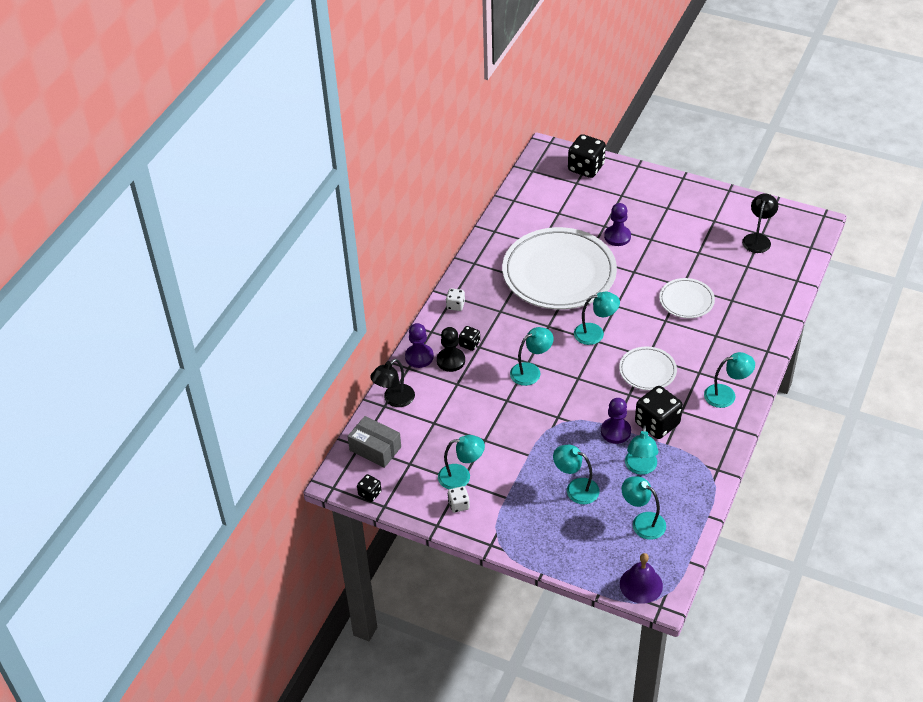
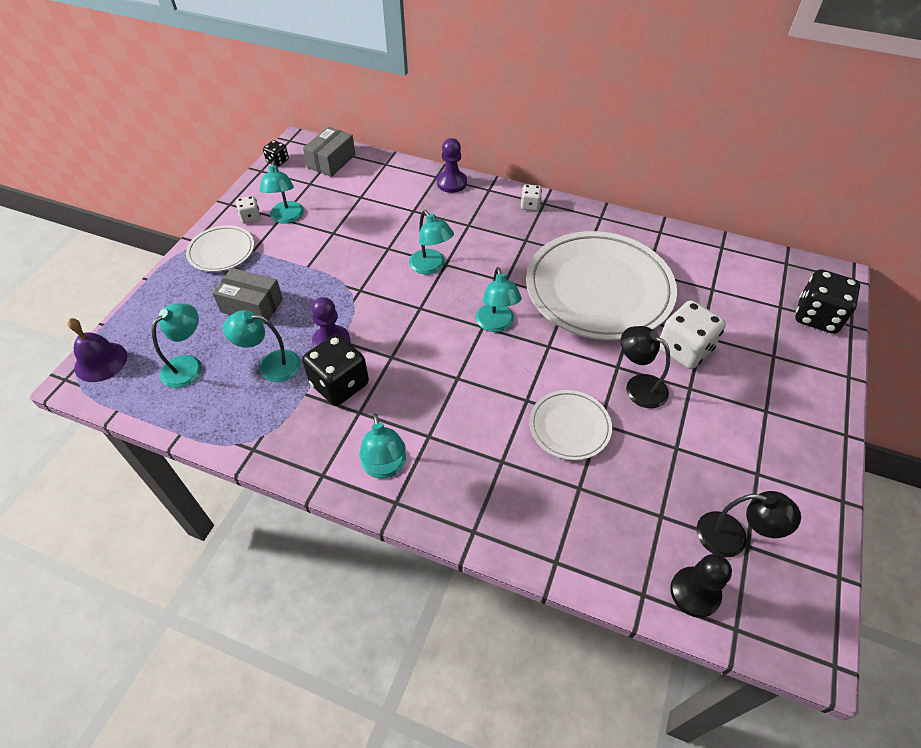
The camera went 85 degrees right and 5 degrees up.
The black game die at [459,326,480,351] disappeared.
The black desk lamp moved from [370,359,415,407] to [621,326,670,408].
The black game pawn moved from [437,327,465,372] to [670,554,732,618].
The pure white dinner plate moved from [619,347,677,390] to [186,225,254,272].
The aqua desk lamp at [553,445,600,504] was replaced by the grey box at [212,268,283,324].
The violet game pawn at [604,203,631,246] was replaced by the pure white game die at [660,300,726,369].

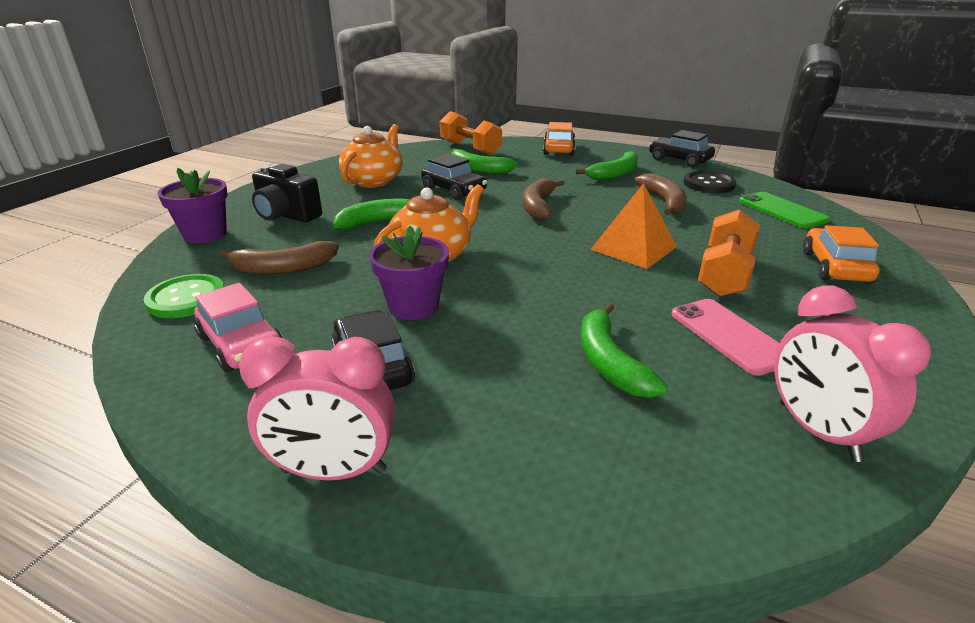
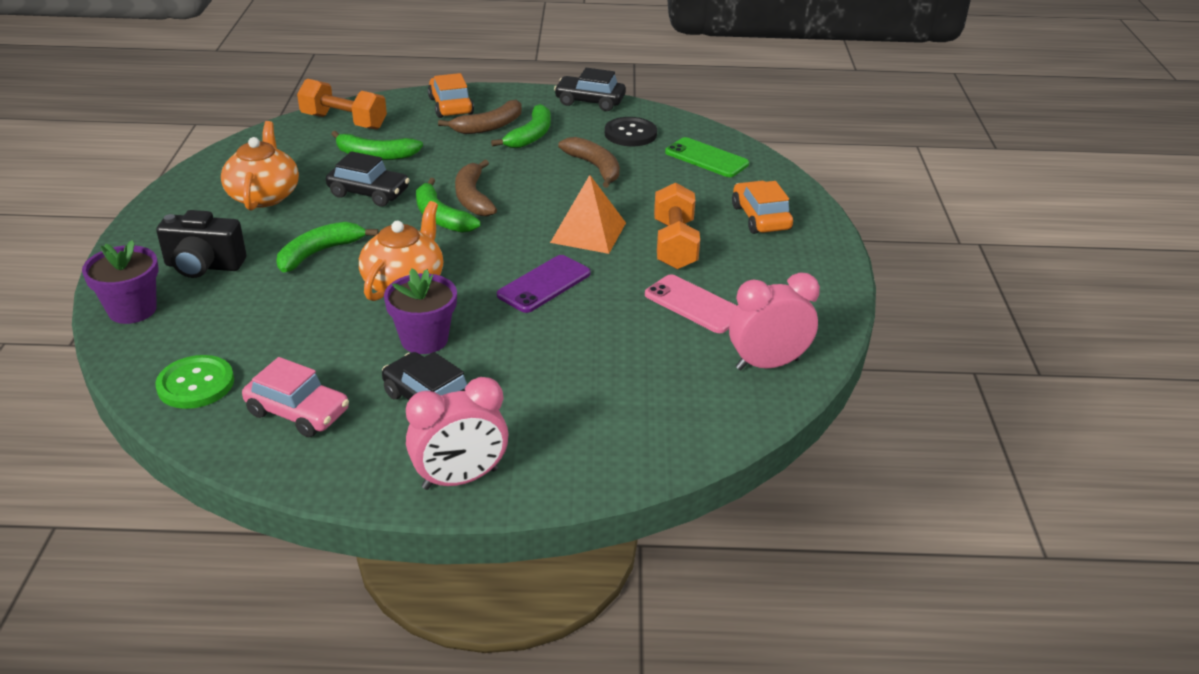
The camera went 25 degrees left and 5 degrees up.
The violet smartphone at [497,255,591,313] appeared.
The dark brown toy banana moved from [219,241,339,274] to [438,100,522,134].
The green toy banana moved from [581,303,668,398] to [416,178,481,233].
The rosy alarm clock at [774,286,931,462] turned 120 degrees clockwise.

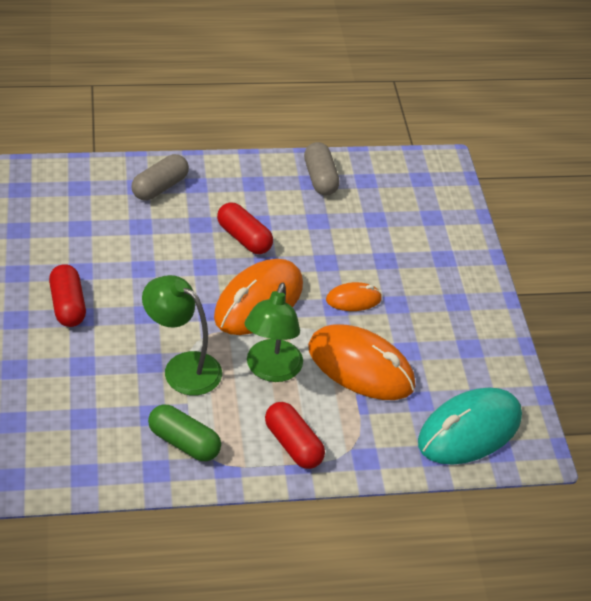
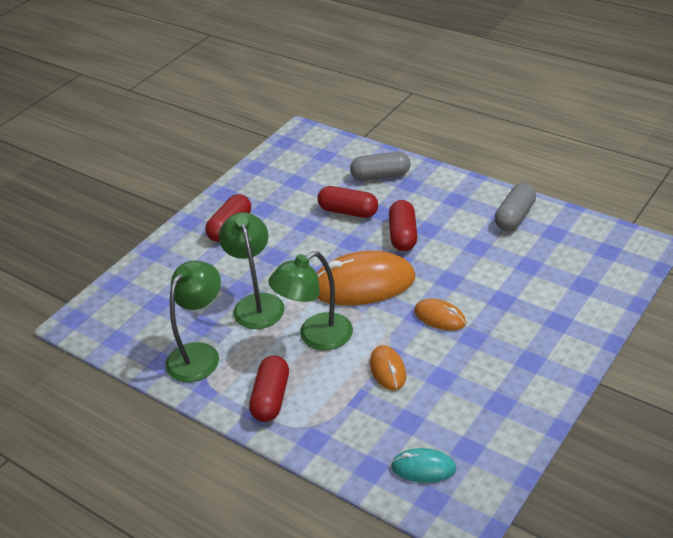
The camera went 50 degrees right and 5 degrees down.
The red pill shape at [317,186,378,218] appeared.
The green pill shape at [148,405,221,461] was replaced by the green desk lamp at [165,261,221,382].
The orange-coloured PC mouse at [308,324,415,400] changed to 0.50 times the size.
The aqua PC mouse at [418,387,522,465] changed to 0.50 times the size.

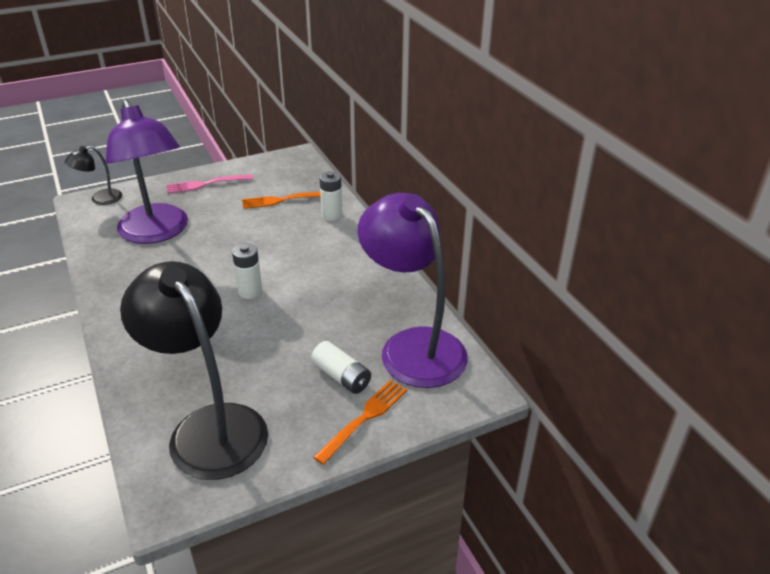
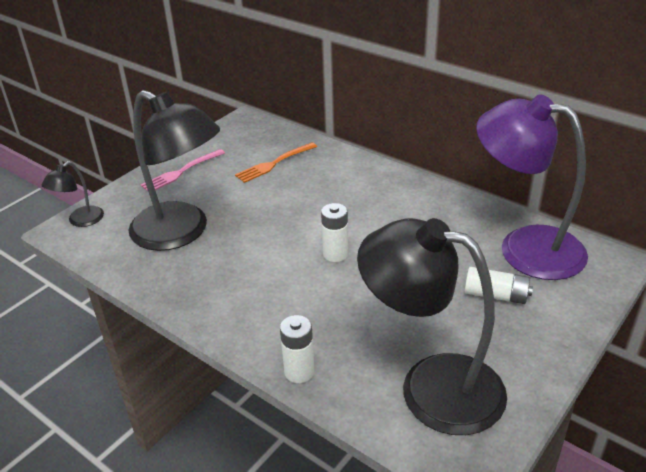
The camera went 25 degrees left and 0 degrees up.
The orange-coloured fork at [313,380,407,465] disappeared.
The pure white AA battery moved from [320,171,342,221] to [280,315,315,383].
The violet desk lamp at [106,99,188,244] became the black desk lamp at [129,90,220,251].

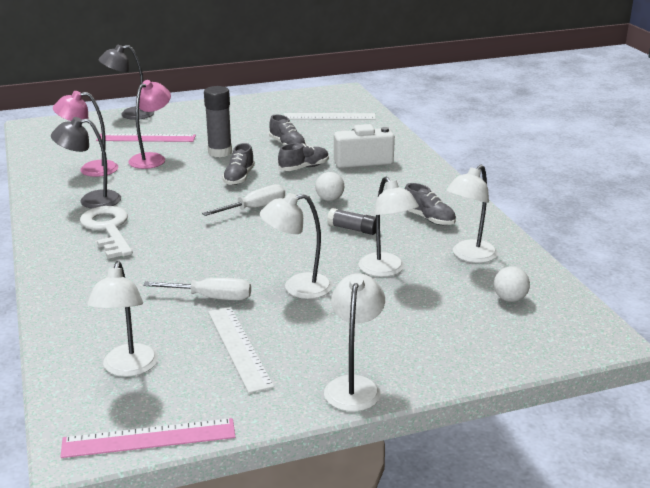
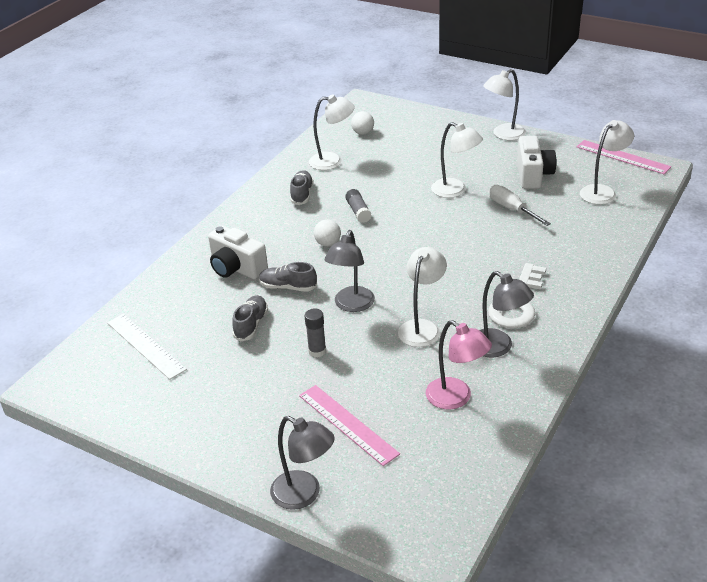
The camera went 130 degrees left and 10 degrees up.
The rosy desk lamp at [128,80,171,169] disappeared.
The pure white flat screwdriver at [202,184,285,216] disappeared.
The pure white desk lamp moved from [359,177,419,277] to [398,247,447,347].
The pure white ruler at [208,307,274,393] was replaced by the pure white camera at [517,136,556,189].
The grey lace-up shoe at [222,143,255,185] was replaced by the grey desk lamp at [325,230,375,312].
The grey glue stick at [204,86,232,157] changed to 0.62 times the size.

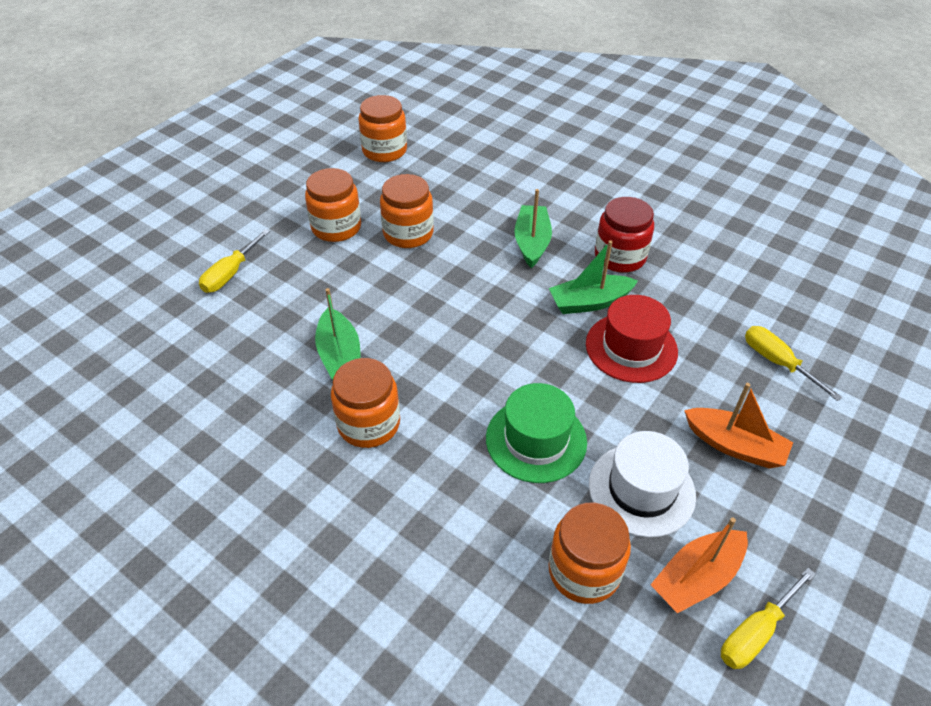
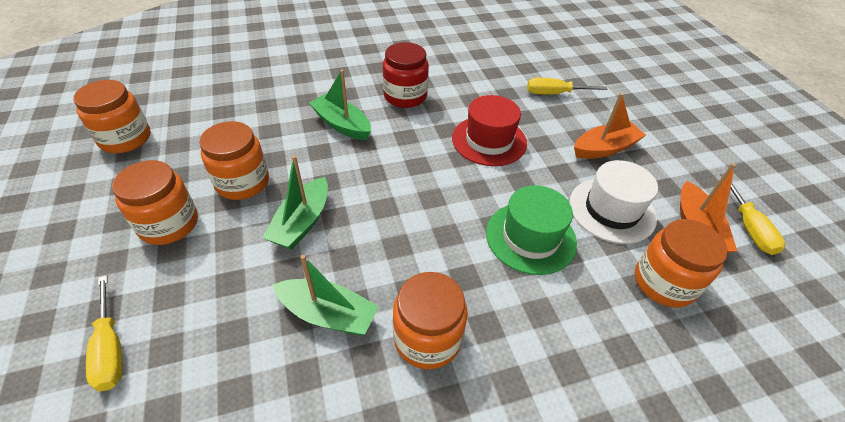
The camera went 55 degrees left and 0 degrees up.
The green sailboat moved from [549,240,638,314] to [262,155,328,250].

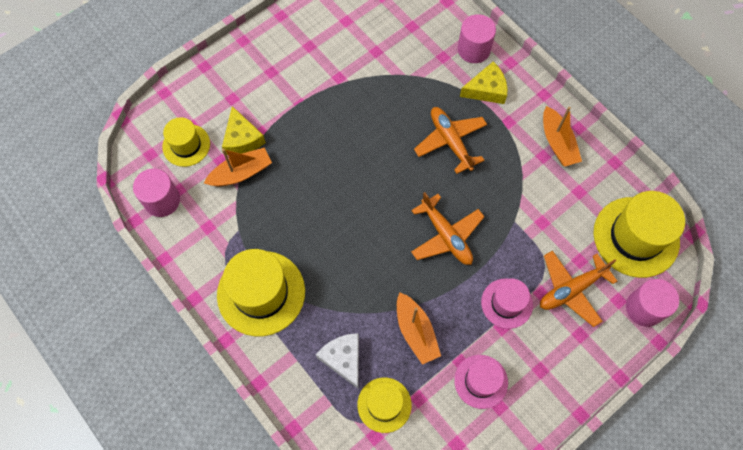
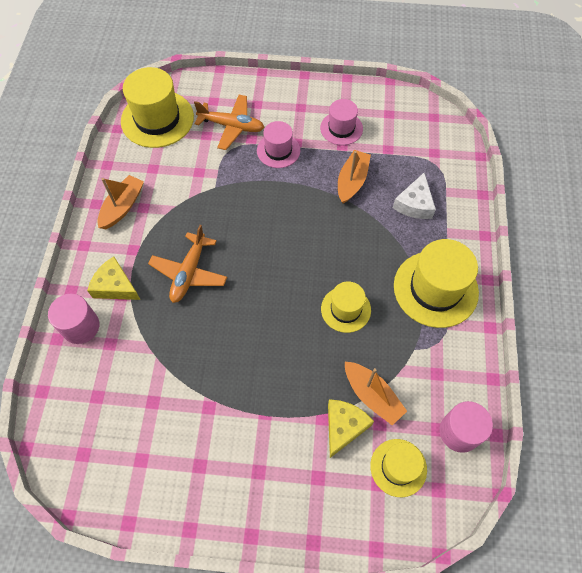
The camera went 135 degrees left and 5 degrees down.
The orange-coloured plane at [411,192,485,265] disappeared.
The rosy cylinder shape at [626,279,679,327] disappeared.
The bright yellow hat moved from [357,378,412,433] to [321,282,371,333].
The orange-coloured sailboat at [204,148,272,187] turned 150 degrees counterclockwise.

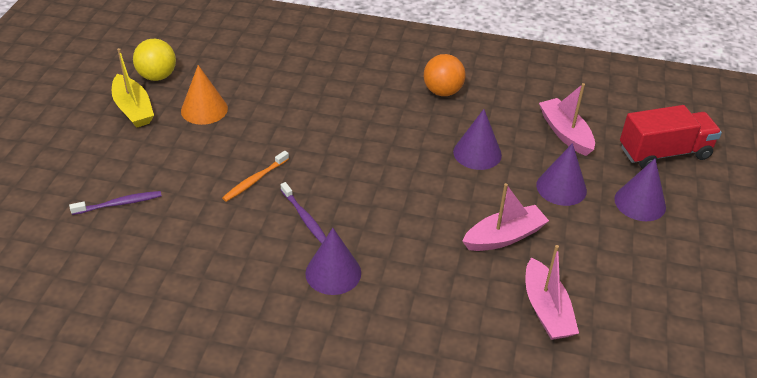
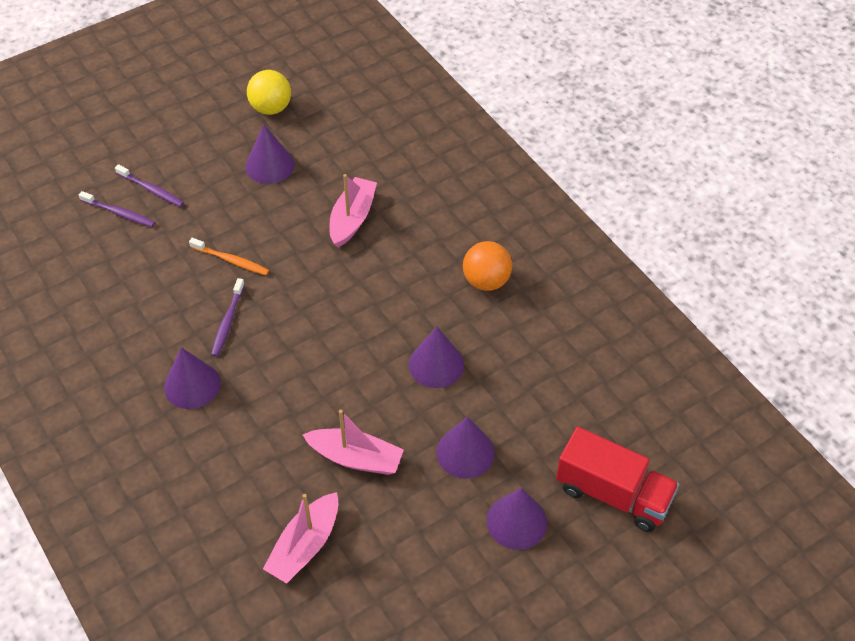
The camera went 45 degrees right and 10 degrees up.
The bright yellow sailboat at [112,48,154,128] disappeared.
The violet tooth brush at [115,164,184,207] appeared.
The rosy sailboat moved from [539,83,595,156] to [329,174,377,248].
The orange-coloured solid cone at [181,65,228,125] became the violet solid cone at [245,124,294,184].
The orange-coloured tooth brush at [222,151,289,202] turned 150 degrees counterclockwise.

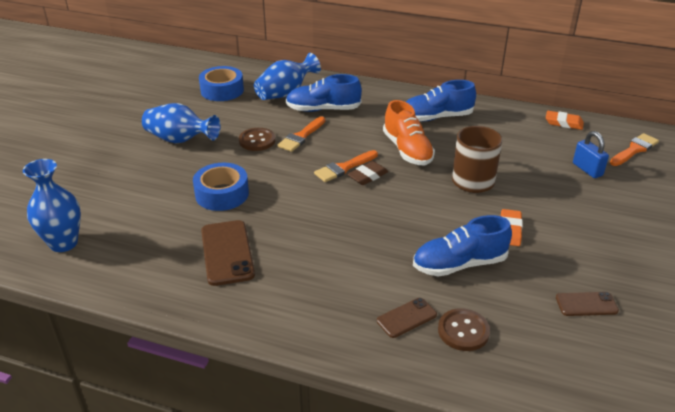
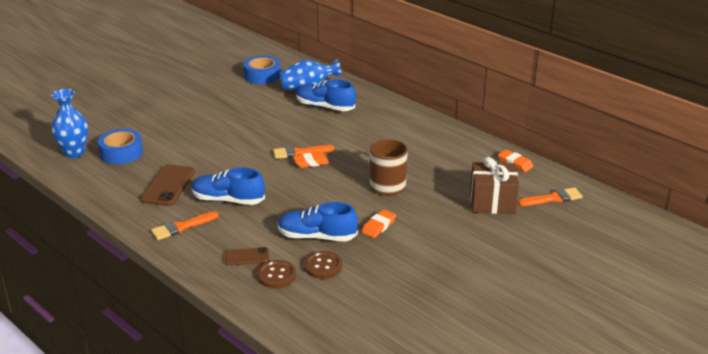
The camera went 25 degrees right and 5 degrees down.
The cobalt vase at [142,103,220,144] disappeared.
The orange-coloured lace-up shoe at [383,100,435,165] disappeared.
The dark brown smartphone at [556,292,619,316] disappeared.
The cobalt roll of tape moved from [193,163,249,211] to [98,129,143,164].
The dark brown shirt button moved from [239,128,276,151] to [304,251,342,279].
The orange-coloured paint brush moved from [278,116,325,152] to [151,211,219,240].
The cobalt lace-up shoe moved from [406,80,476,122] to [192,167,265,205].
The cobalt lock at [573,131,609,178] was replaced by the dark brown present at [470,157,519,214].
The dark brown pencil eraser at [347,161,388,185] became the orange-coloured pencil eraser at [293,152,329,168].

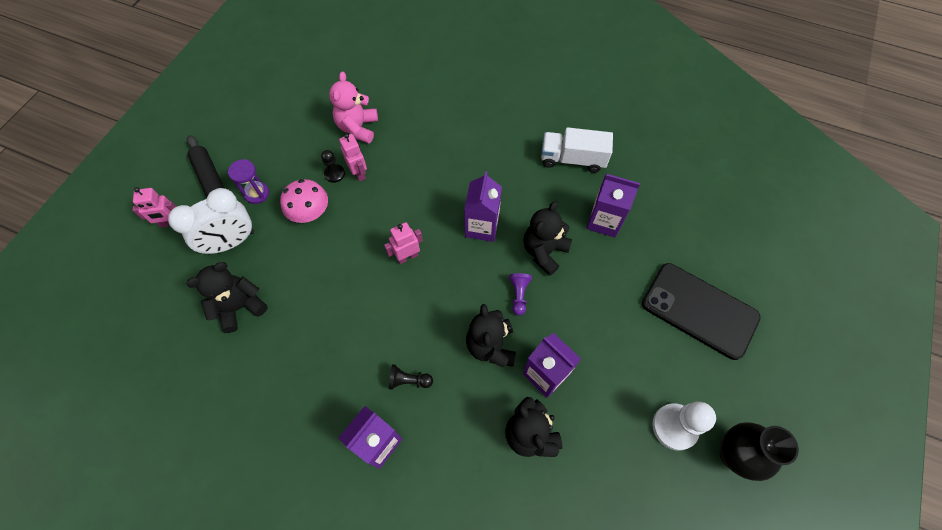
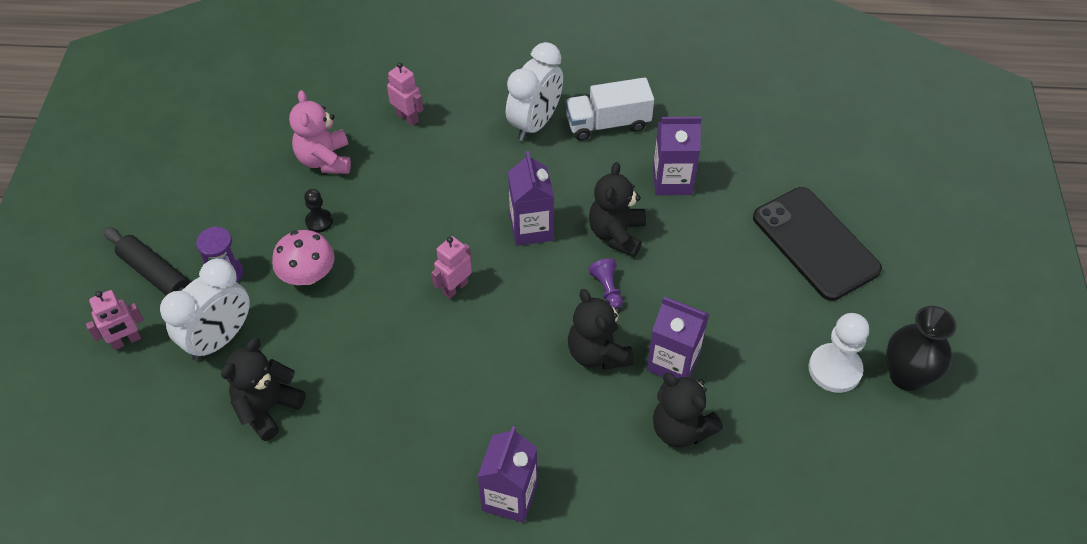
The camera went 20 degrees left and 10 degrees down.
The black game pawn at [389,364,433,390] disappeared.
The pure white alarm clock at [506,42,563,141] appeared.
The rosy robot figure moved from [339,134,367,182] to [387,62,423,126].
The black smartphone at [642,263,761,360] turned 45 degrees clockwise.

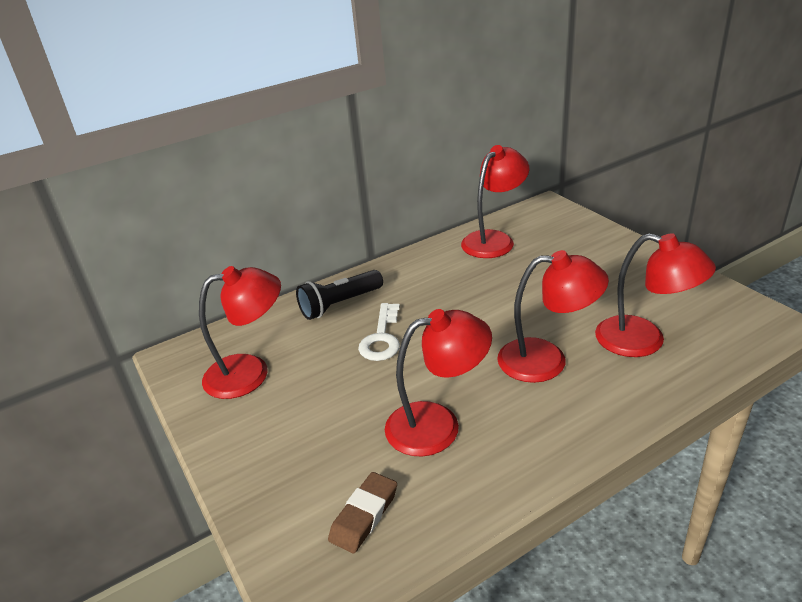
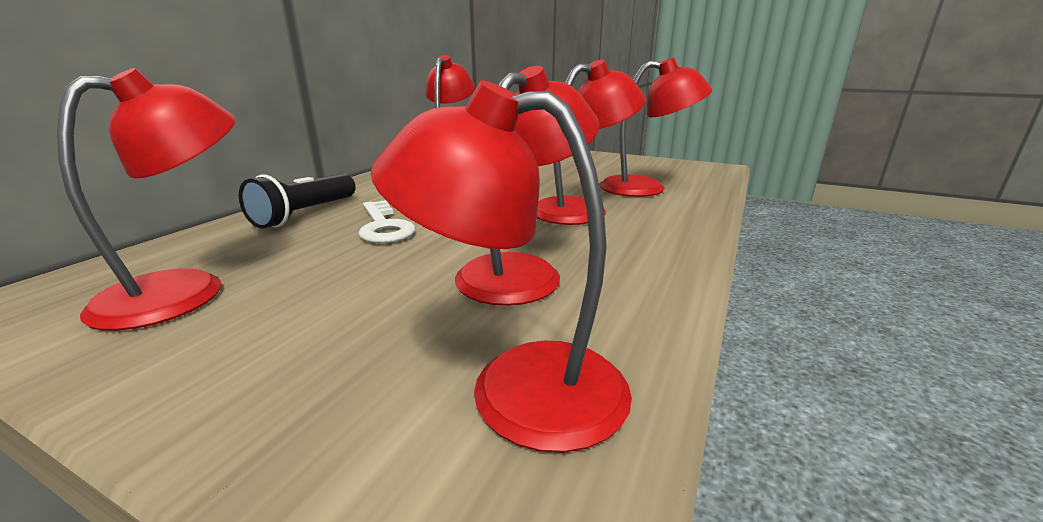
The camera went 35 degrees left and 10 degrees down.
The dark brown pencil eraser at [328,472,397,554] was replaced by the red desk lamp at [371,80,632,453].

